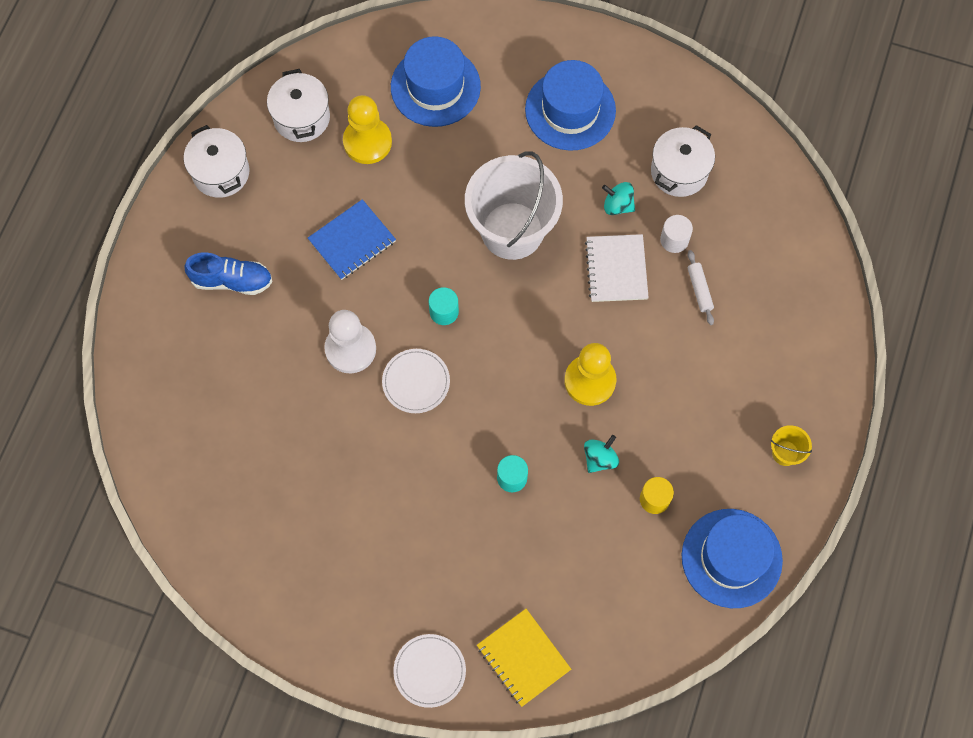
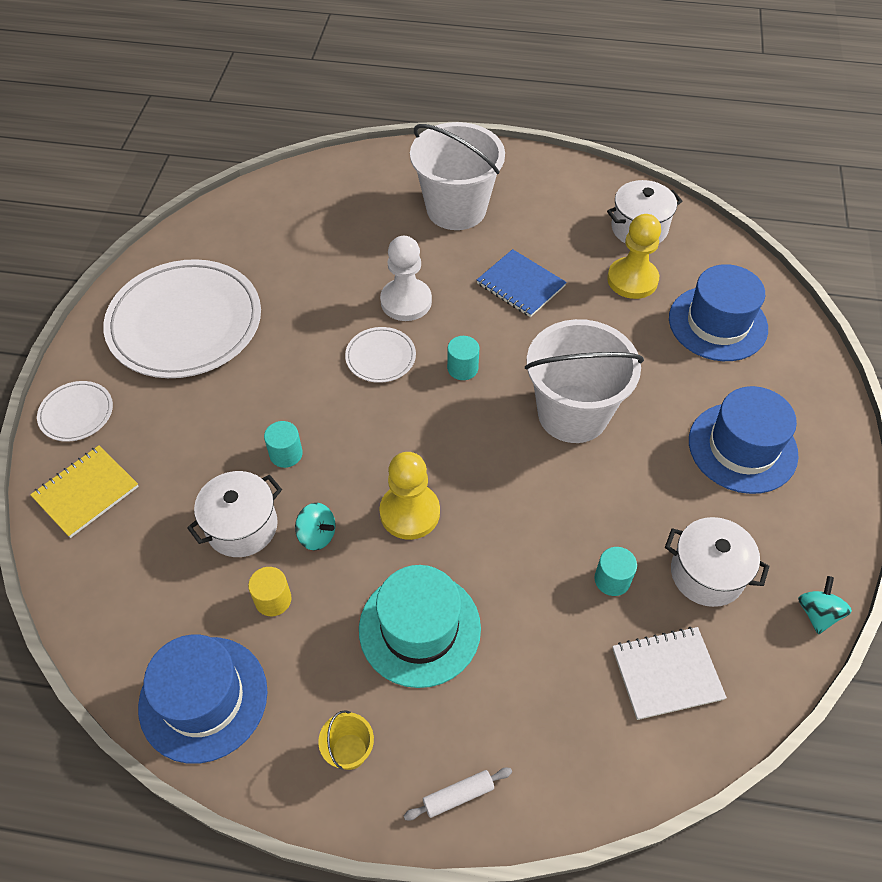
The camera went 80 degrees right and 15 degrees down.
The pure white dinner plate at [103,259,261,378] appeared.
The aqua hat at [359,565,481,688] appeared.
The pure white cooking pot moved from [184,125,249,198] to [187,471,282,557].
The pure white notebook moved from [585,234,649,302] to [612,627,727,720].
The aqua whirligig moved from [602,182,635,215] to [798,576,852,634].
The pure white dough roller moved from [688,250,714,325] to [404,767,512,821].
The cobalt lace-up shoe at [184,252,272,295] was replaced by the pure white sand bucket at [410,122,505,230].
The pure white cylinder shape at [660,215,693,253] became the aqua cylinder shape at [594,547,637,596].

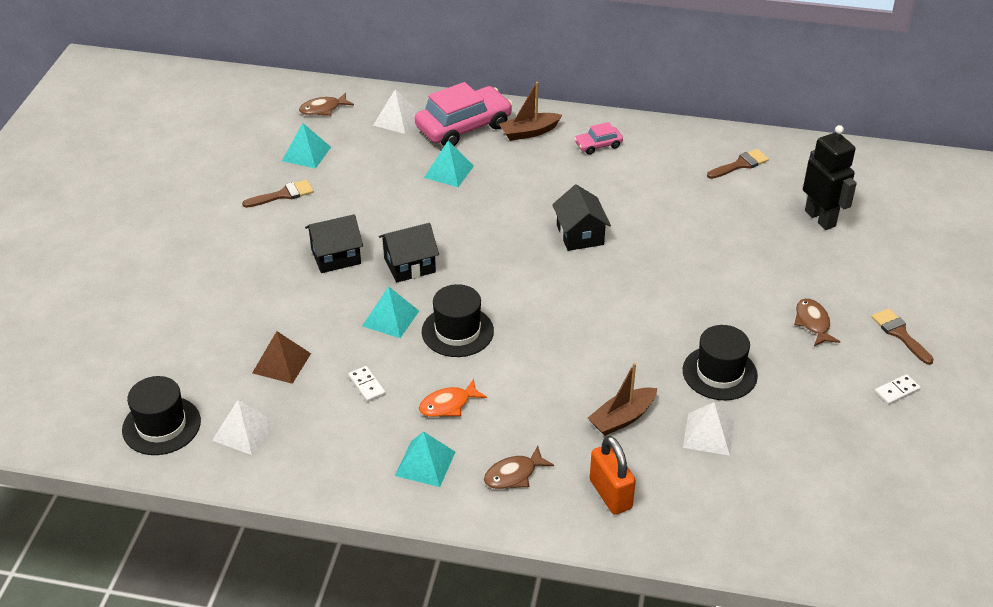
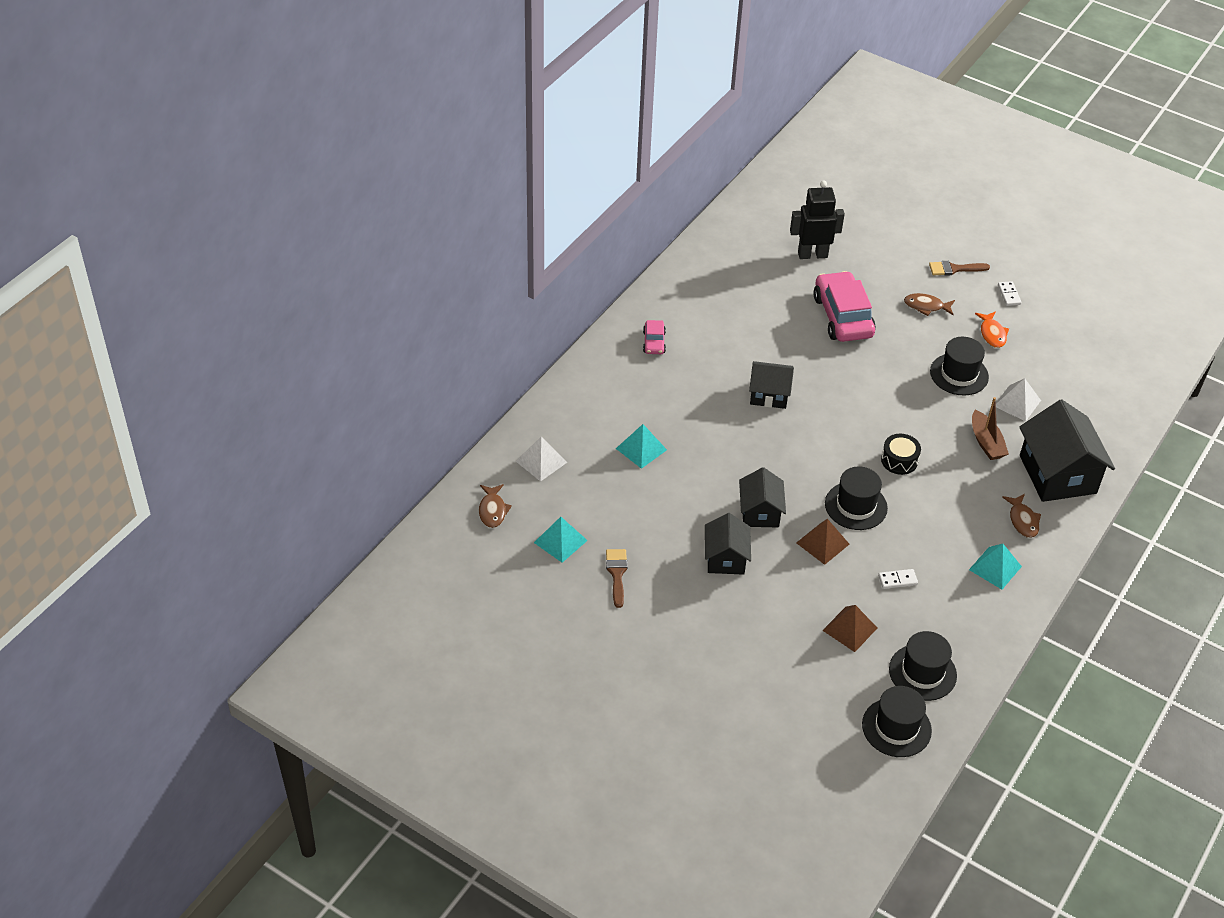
The camera went 70 degrees left and 5 degrees up.
The dark brown sailboat at [499,82,562,141] disappeared.
The dark brown paint brush at [707,149,769,179] disappeared.
The black drum at [881,434,921,475] appeared.
The rosy automobile moved from [415,82,513,146] to [813,271,876,342].
The orange-coloured fish moved from [419,379,487,417] to [975,311,1009,348].
The pure white solid pyramid at [212,400,276,455] was replaced by the black hat at [889,631,957,701].
The orange-coloured lock at [590,436,636,515] was replaced by the black house at [1019,399,1115,502].
The aqua solid pyramid at [362,286,419,338] became the dark brown solid pyramid at [796,519,849,565].

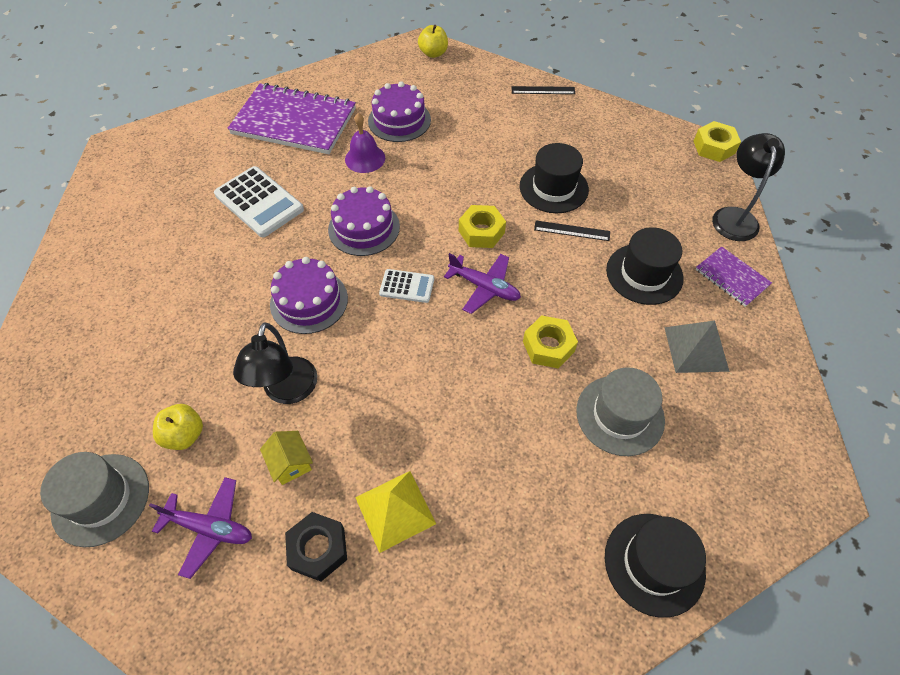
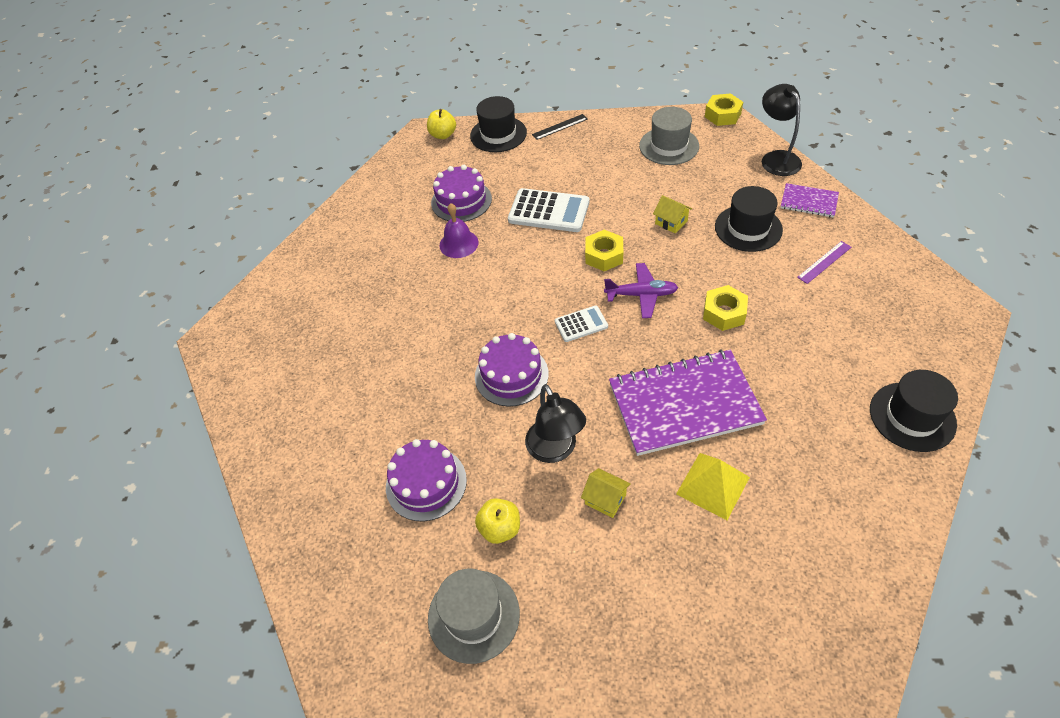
The camera went 25 degrees left and 5 degrees down.
The violet plane at [149,477,252,579] disappeared.
The black hex nut at [285,512,347,582] disappeared.
The pure white calculator moved from [214,166,304,237] to [508,188,589,232].
The violet notebook moved from [227,83,356,154] to [609,349,767,456].
The violet layer cake moved from [328,186,400,256] to [386,439,467,521].
The black hat moved from [520,143,589,213] to [470,96,527,152].
The grey hat moved from [576,367,665,456] to [639,107,699,165].
The black ruler at [534,220,610,241] was replaced by the bright yellow house at [653,195,692,234].
The grey solid pyramid at [664,321,730,373] was replaced by the violet ruler at [797,241,852,284].

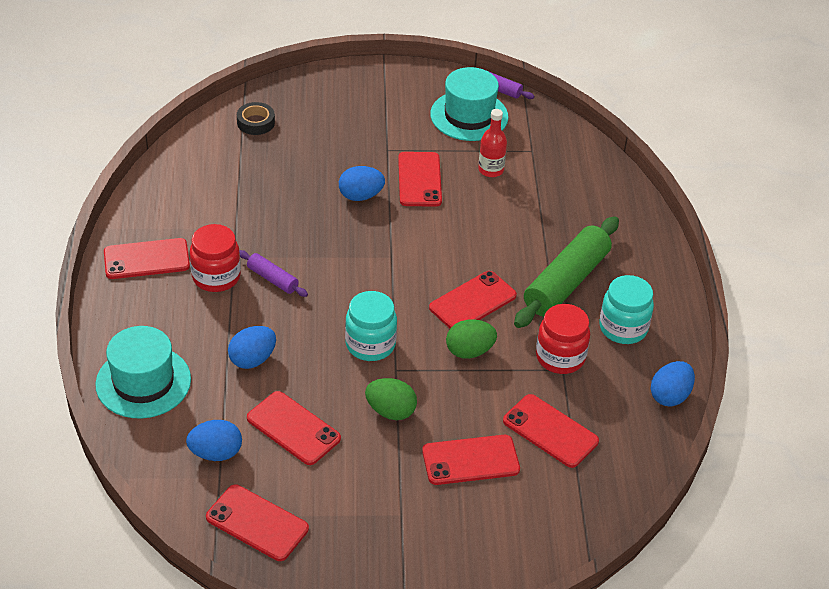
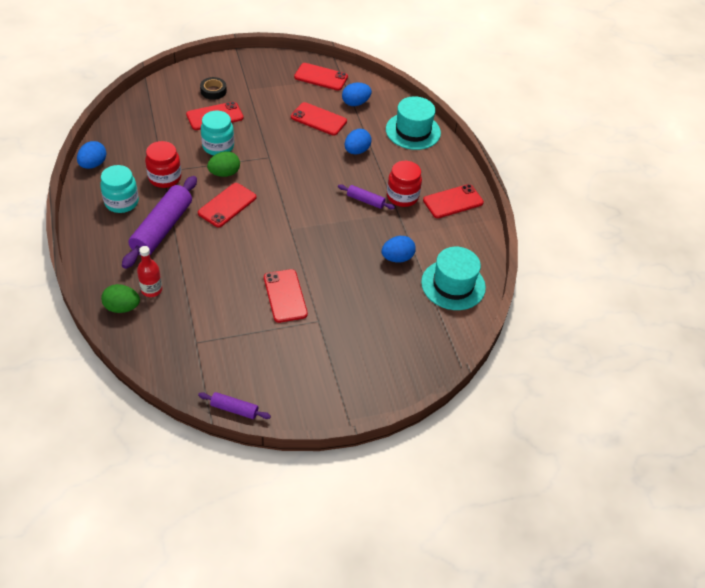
The camera went 165 degrees right and 5 degrees up.
The red smartphone at [503,394,599,468] disappeared.
The black roll of tape moved from [237,102,275,135] to [200,77,227,100].
The cobalt toy egg moved from [339,166,385,201] to [381,236,416,263].
The aqua preserve jar moved from [345,291,397,361] to [201,111,234,155].
The green toy egg moved from [365,378,417,420] to [101,284,140,313].
The aqua hat moved from [430,67,508,141] to [421,247,486,310].
The red bottle moved from [478,109,507,177] to [137,246,162,297].
The green dough roller at [514,216,619,328] became the violet dough roller at [122,176,197,269].

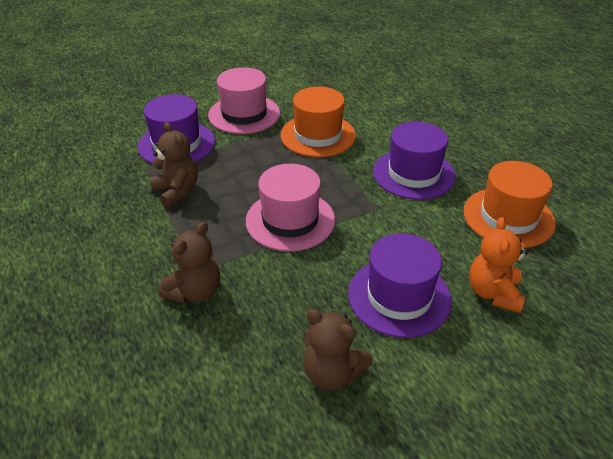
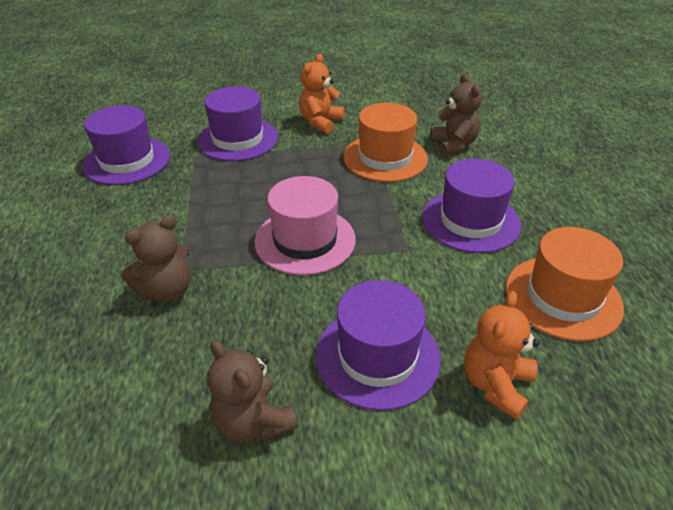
The camera went 20 degrees right and 0 degrees up.
The violet hat at [82,105,170,185] appeared.
The dark brown teddy moved from [149,122,198,208] to [430,74,482,157].
The rosy hat at [208,67,280,134] was replaced by the orange-coloured teddy at [299,54,345,134].

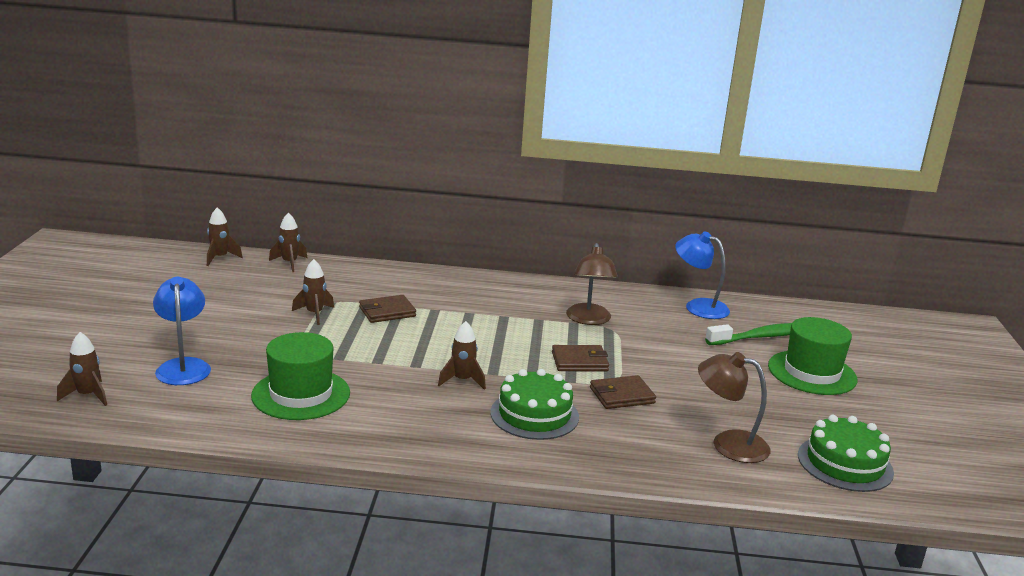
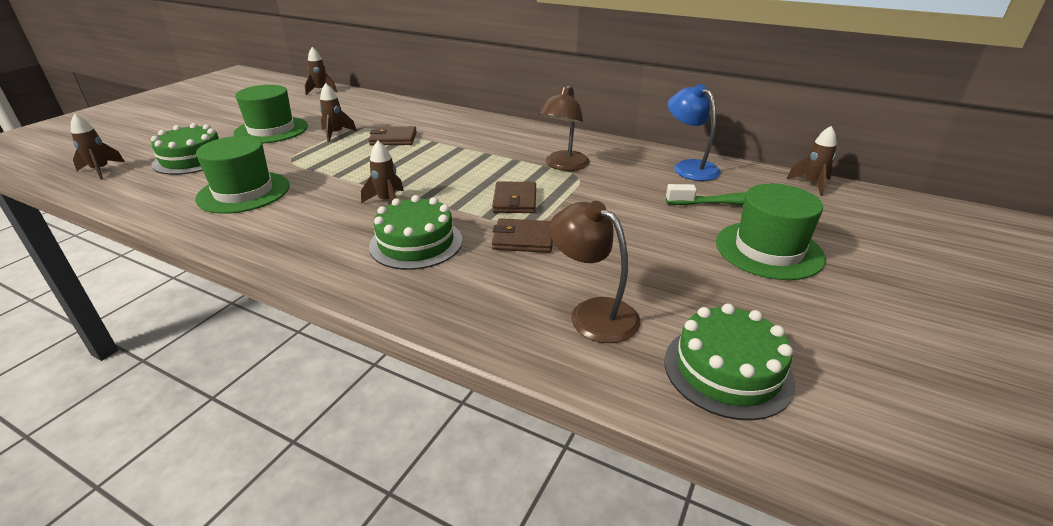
The camera went 25 degrees right and 10 degrees up.
The green hat at [233,85,308,143] appeared.
The dark brown spaceship moved from [269,212,307,272] to [787,126,837,196].
The cobalt desk lamp at [153,276,211,385] was replaced by the green layer cake at [151,123,219,175].
The dark brown card wallet at [552,345,609,371] turned 75 degrees clockwise.

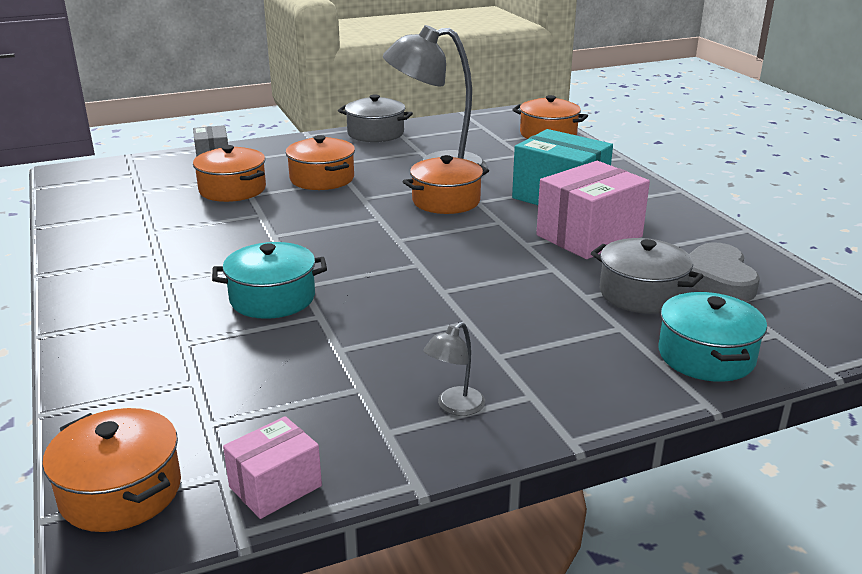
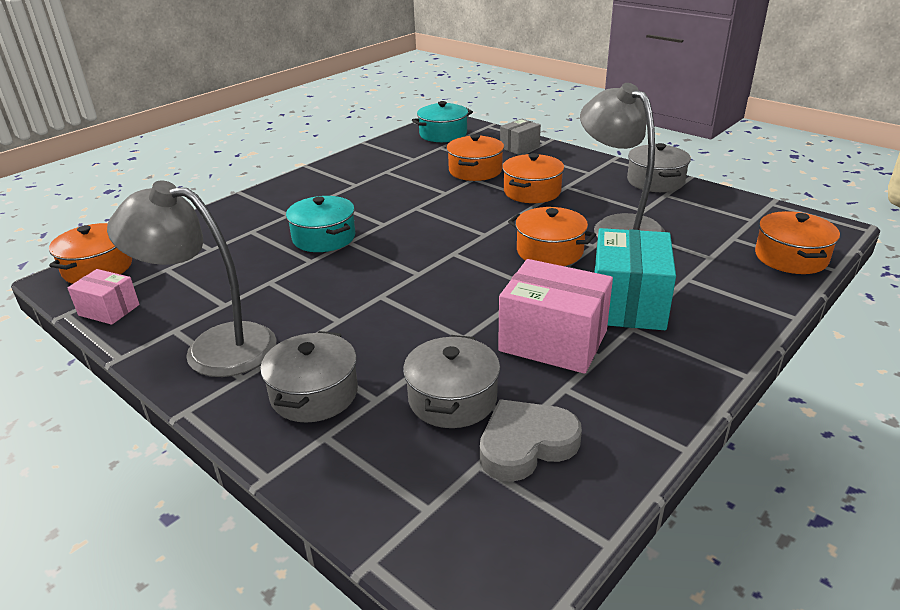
The camera went 65 degrees right and 5 degrees up.
The grey cooking pot at [260,331,358,423] appeared.
The aqua cooking pot moved from [659,292,767,382] to [412,101,473,142].
The grey desk lamp at [423,322,485,416] changed to 2.38 times the size.

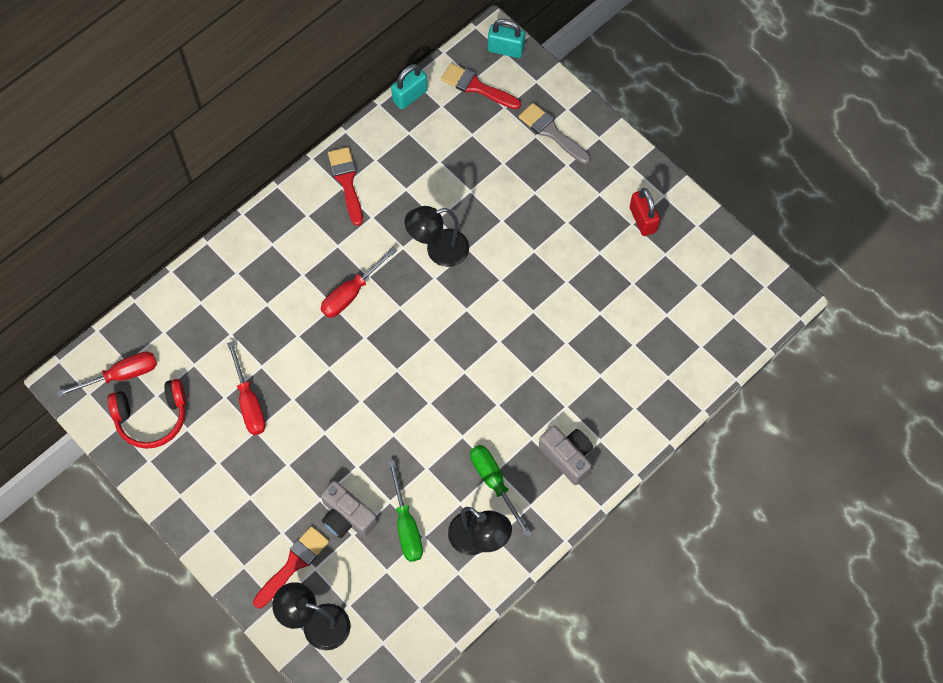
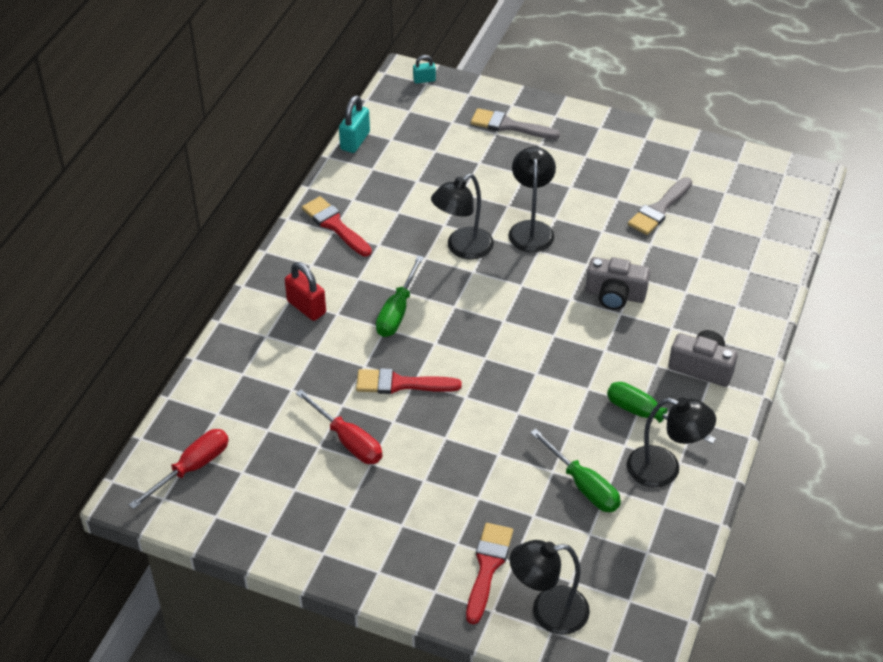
The camera went 25 degrees left and 20 degrees down.
The red headset at [108,379,186,449] disappeared.
The black desk lamp at [508,147,556,253] appeared.
The grey paint brush at [628,177,692,235] appeared.
The grey camera moved from [321,481,378,538] to [586,257,650,310].
The red paint brush moved from [441,63,521,109] to [356,368,462,394].
The red lock moved from [630,188,660,236] to [285,262,326,321].
The red flat screwdriver at [321,247,397,318] became the green flat screwdriver at [376,256,424,337].
The aqua lock at [488,19,525,58] changed to 0.59 times the size.

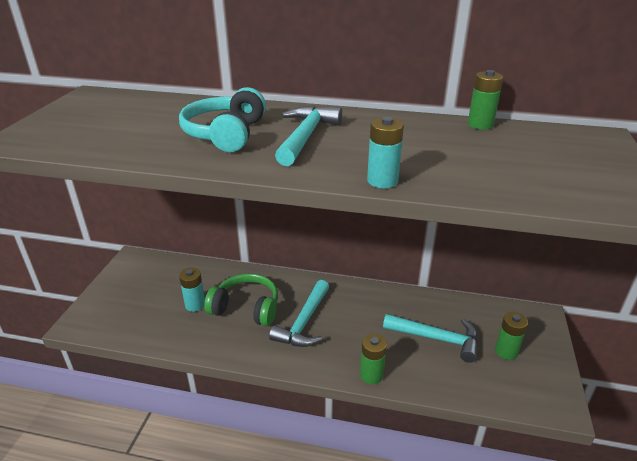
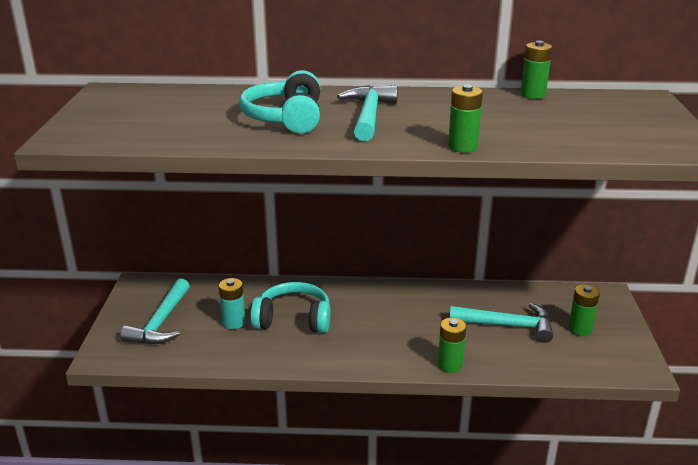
The camera went 10 degrees left and 5 degrees down.
The aqua claw hammer moved from [269,280,329,347] to [120,278,190,345].
The green headset at [204,273,278,326] became the aqua headset at [250,282,330,333].
The aqua AA battery at [367,117,404,188] became the green AA battery at [448,85,483,152].

